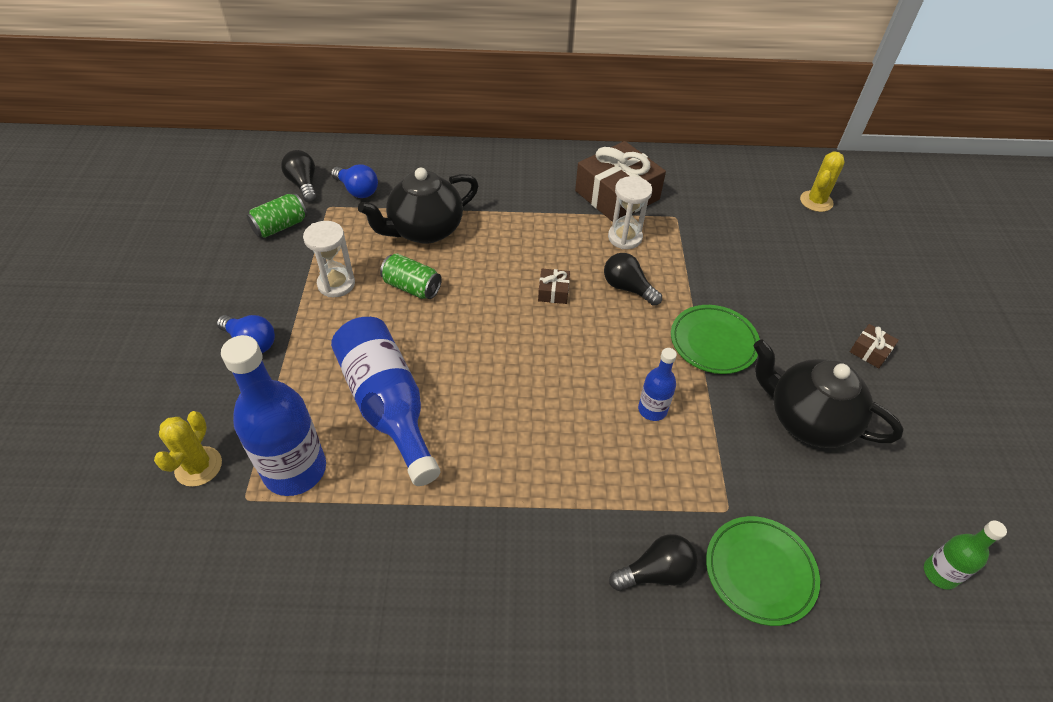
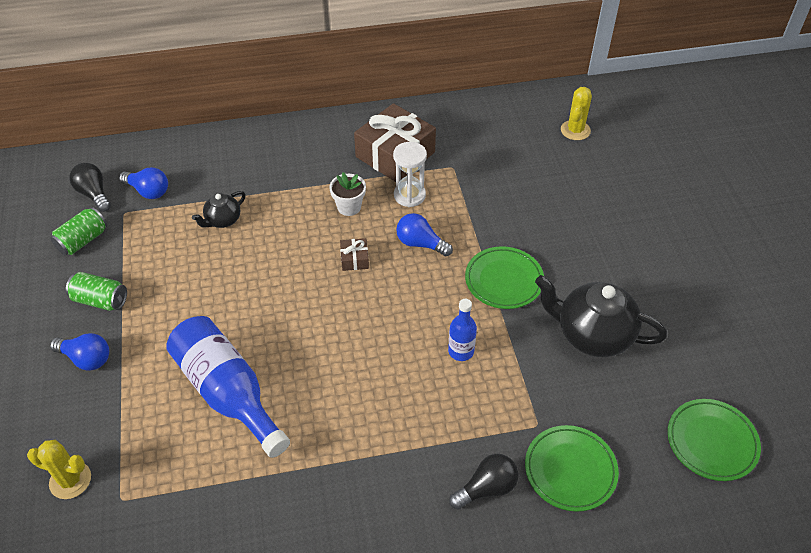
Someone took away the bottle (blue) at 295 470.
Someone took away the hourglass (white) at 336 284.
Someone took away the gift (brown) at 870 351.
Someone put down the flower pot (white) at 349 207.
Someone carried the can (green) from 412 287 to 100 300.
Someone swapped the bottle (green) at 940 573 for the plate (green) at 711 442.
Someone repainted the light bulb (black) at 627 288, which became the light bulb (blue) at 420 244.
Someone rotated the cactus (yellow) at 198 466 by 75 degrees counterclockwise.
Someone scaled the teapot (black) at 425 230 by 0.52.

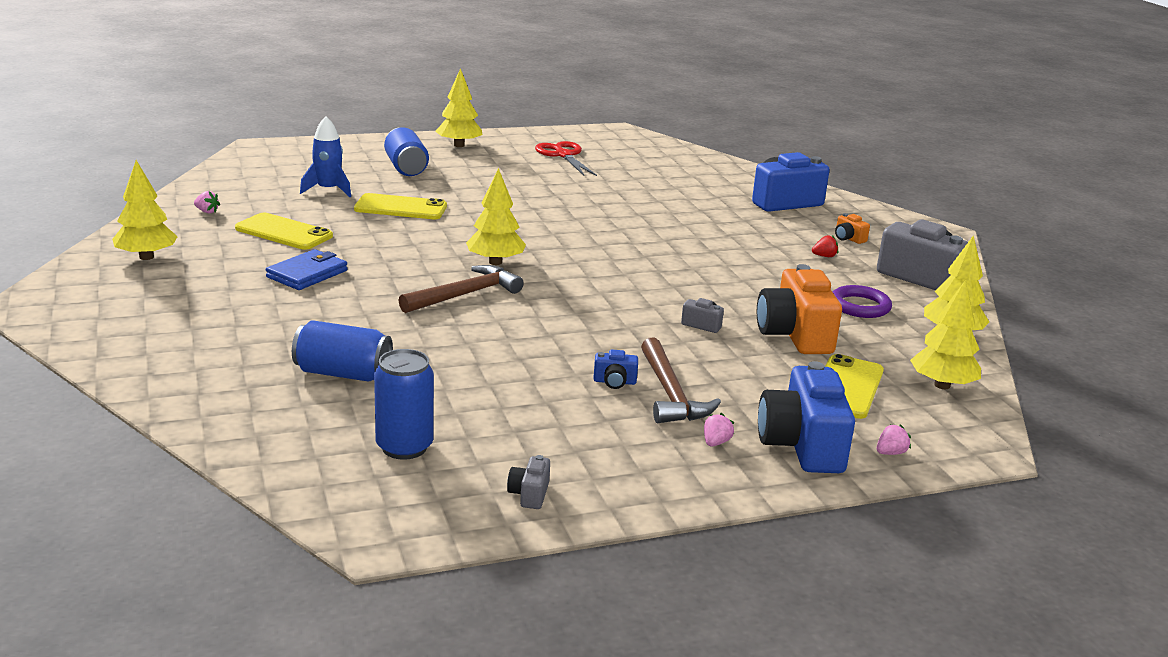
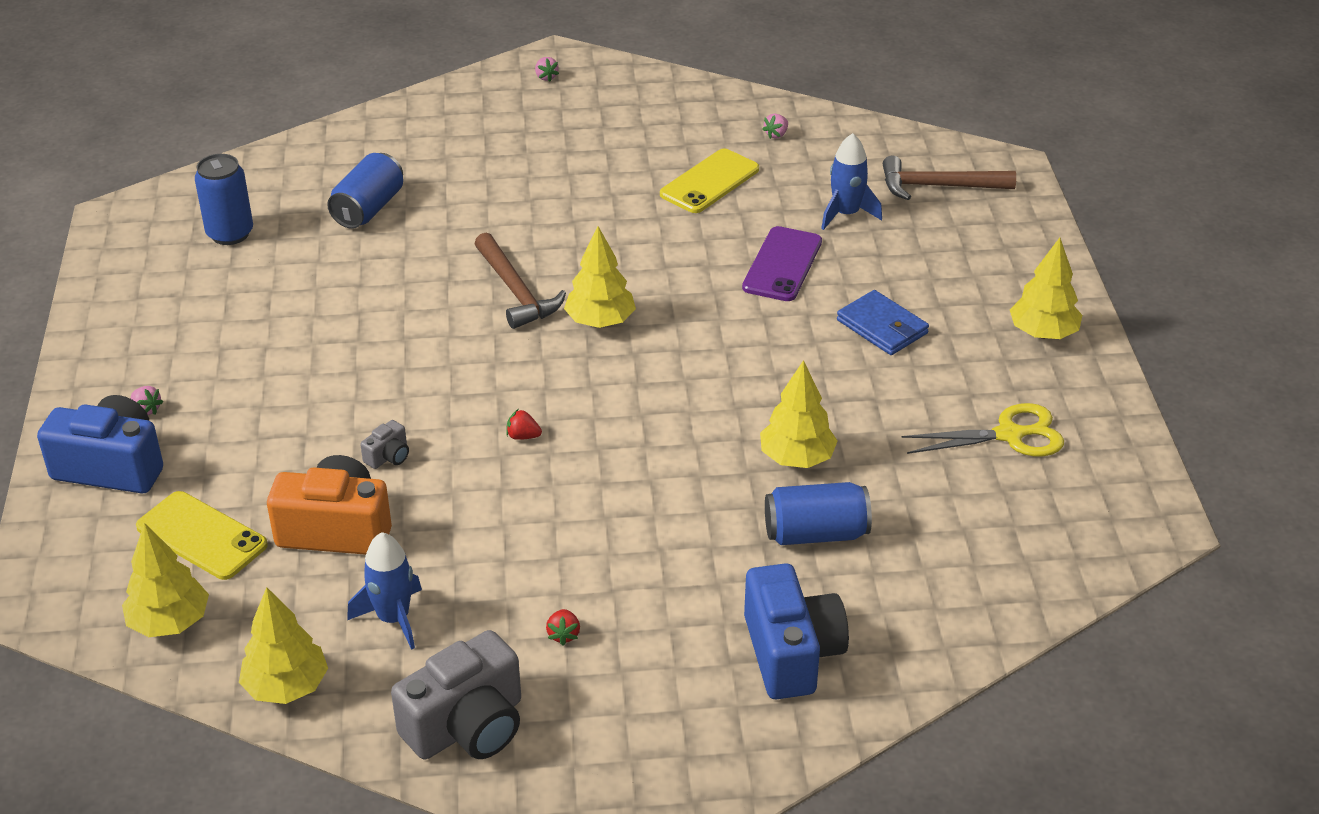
Someone took away the camera (grey) at 529 494.
Someone took away the camera (blue) at 614 382.
Someone took away the camera (orange) at 848 238.
Someone put down the strawberry (red) at 523 436.
Someone carried the tree (yellow) from 146 257 to 796 458.
Someone carried the wallet (blue) from 307 274 to 882 327.
Someone carried the can (blue) from 406 168 to 815 533.
Someone carried the hammer (brown) from 670 394 to 938 186.
Someone carried the strawberry (pink) from 890 453 to 546 77.
Someone swapped the ring (purple) at 860 306 for the rocket (blue) at 393 618.
Someone repainted the phone (yellow) at 400 208, which became the phone (purple) at 782 265.
Someone repainted the scissors (red) at 563 155, which became the scissors (yellow) at 1009 435.

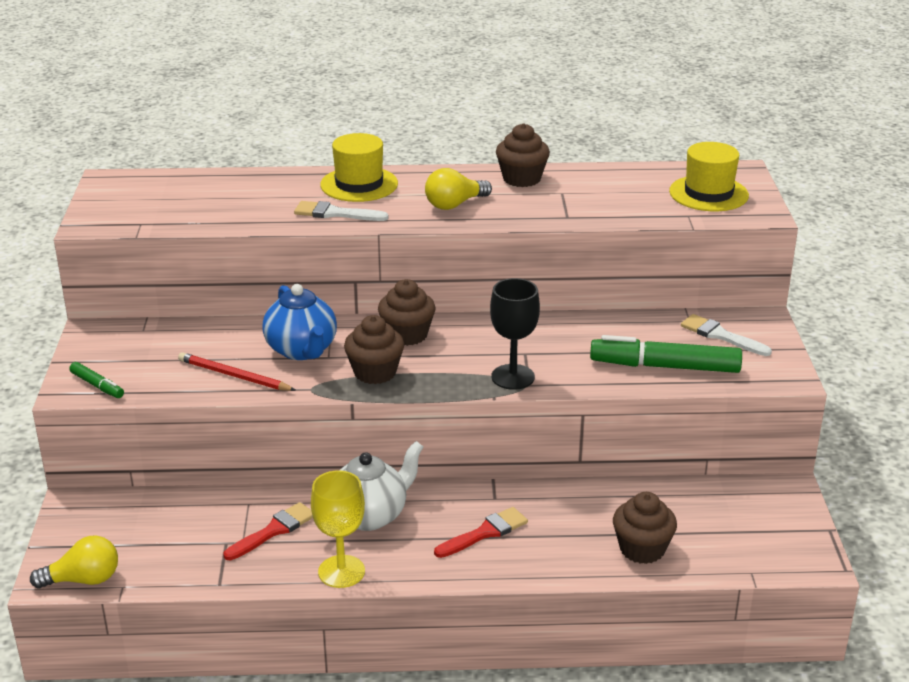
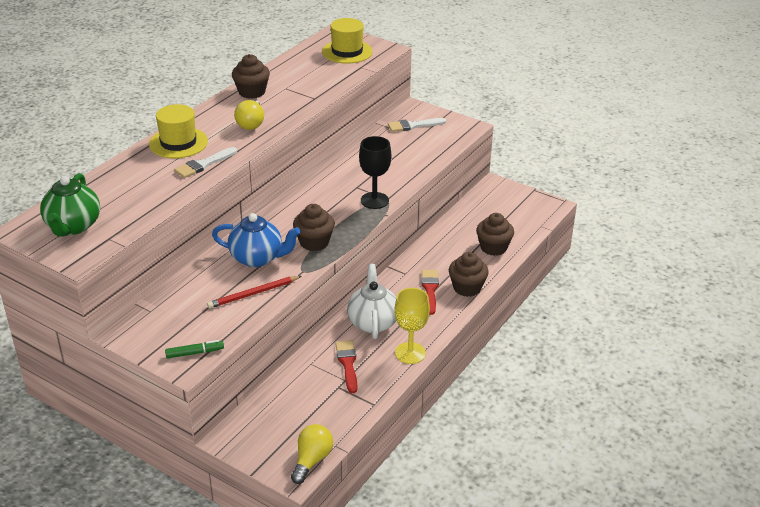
Someone took away the marker (green) at 665 366.
Someone put down the teapot (green) at 73 226.
Someone carried the cupcake (brown) from 407 335 to 467 288.

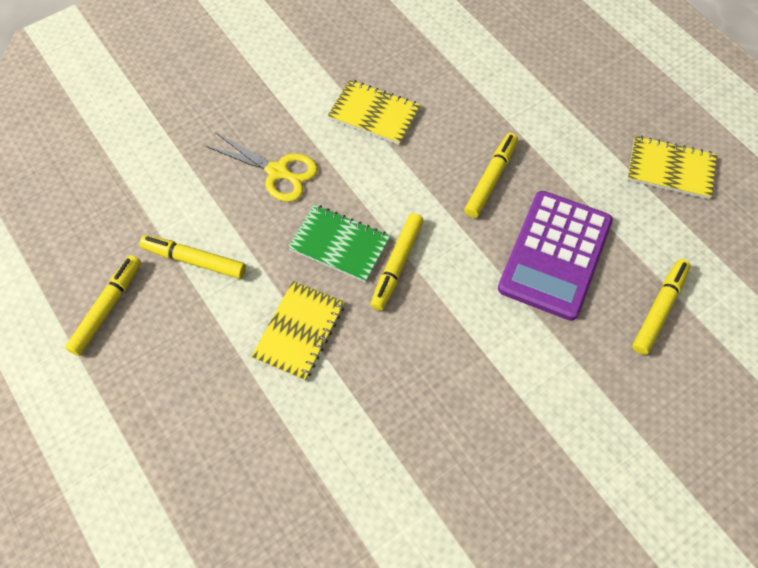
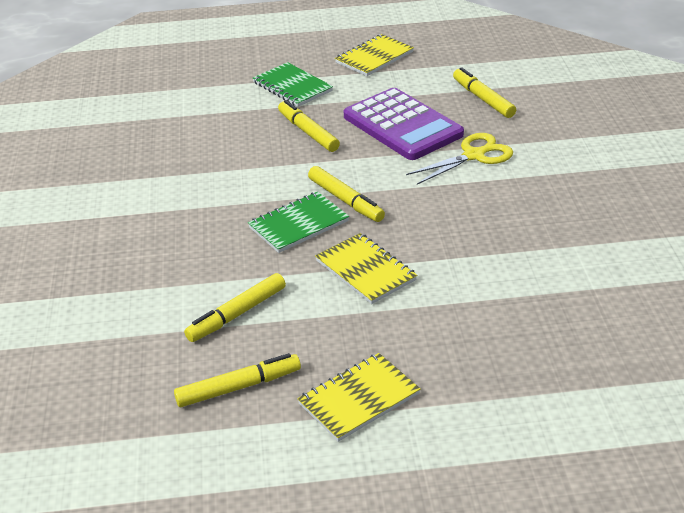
Someone put down the notebook (green) at 292 87.
Someone carried the scissors (yellow) from 277 172 to 474 155.
Someone carried the notebook (yellow) from 374 114 to 359 399.
Someone rotated the marker (yellow) at 107 308 by 105 degrees clockwise.

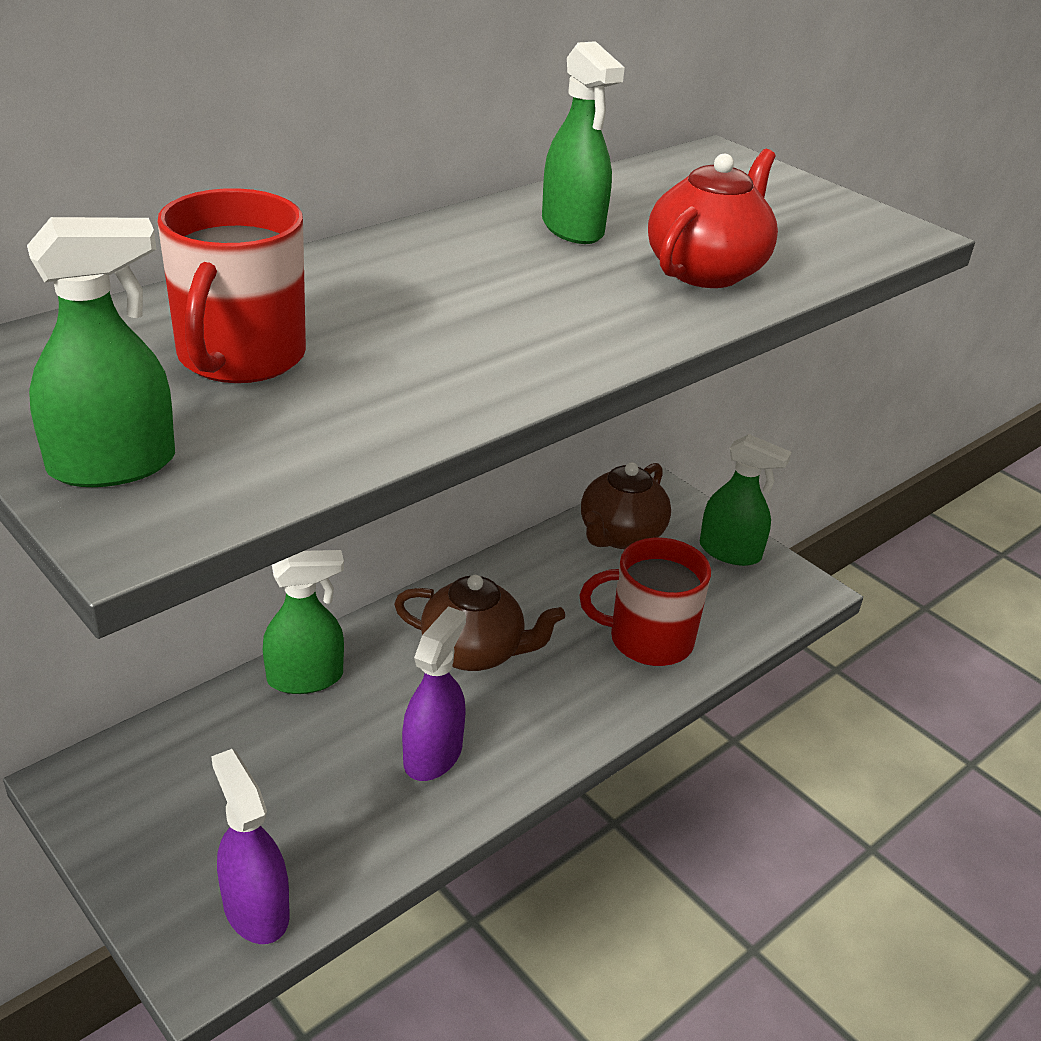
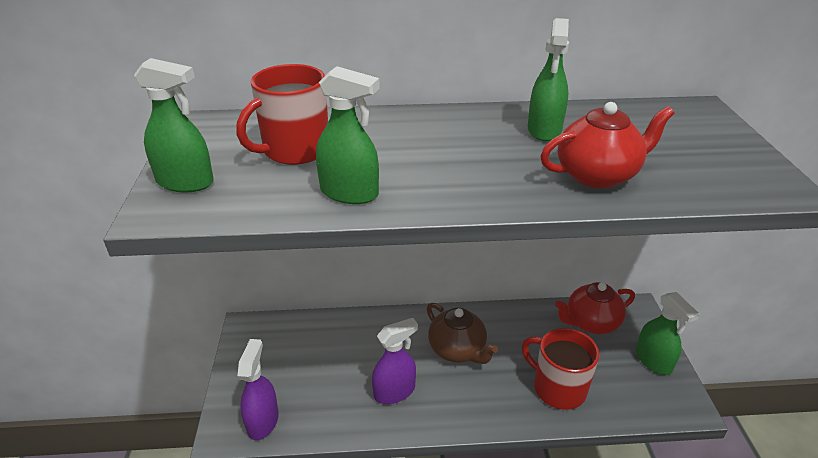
Someone carried the spray bottle (green) from 306 678 to 349 193.
Someone repainted the teapot (brown) at 620 535, which became the teapot (red) at 591 323.

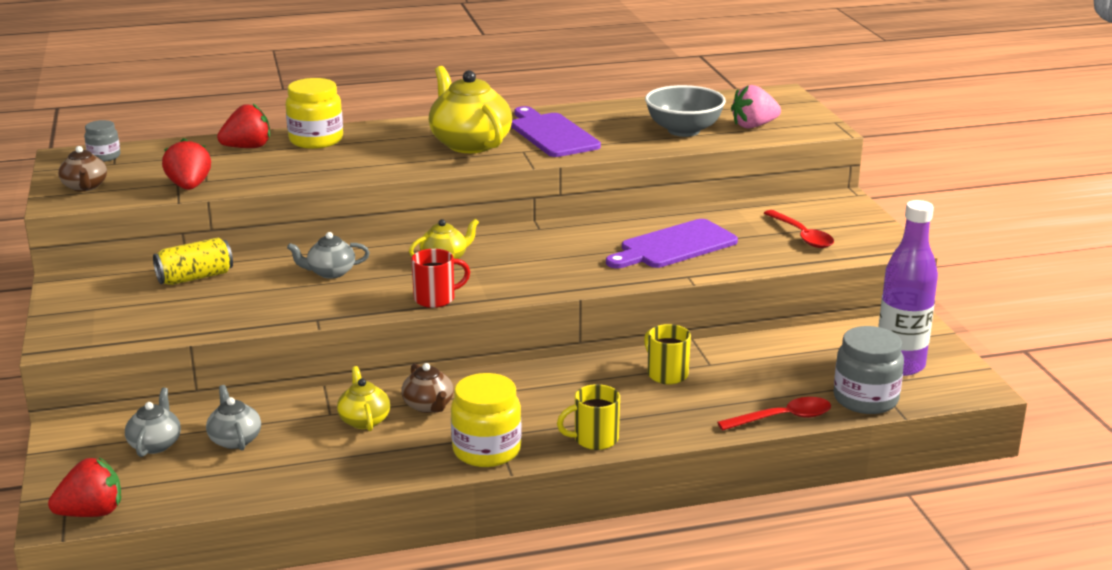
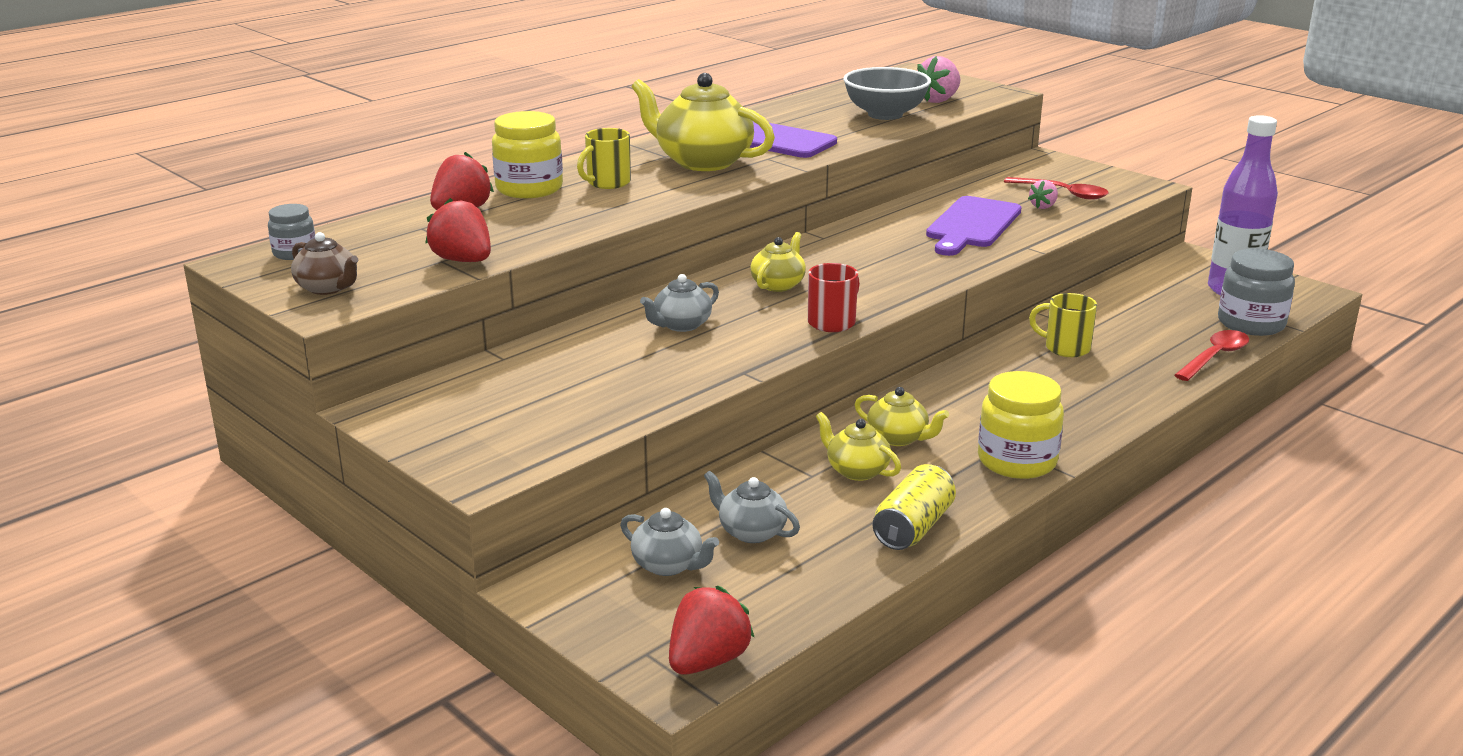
Someone put down the strawberry (pink) at 1043 206.
Someone carried the can (yellow) from 195 277 to 913 527.
Someone carried the mug (yellow) from 594 439 to 607 183.
Someone repainted the teapot (brown) at 428 406, which became the teapot (yellow) at 898 438.
Someone rotated the teapot (grey) at 155 444 by 150 degrees clockwise.

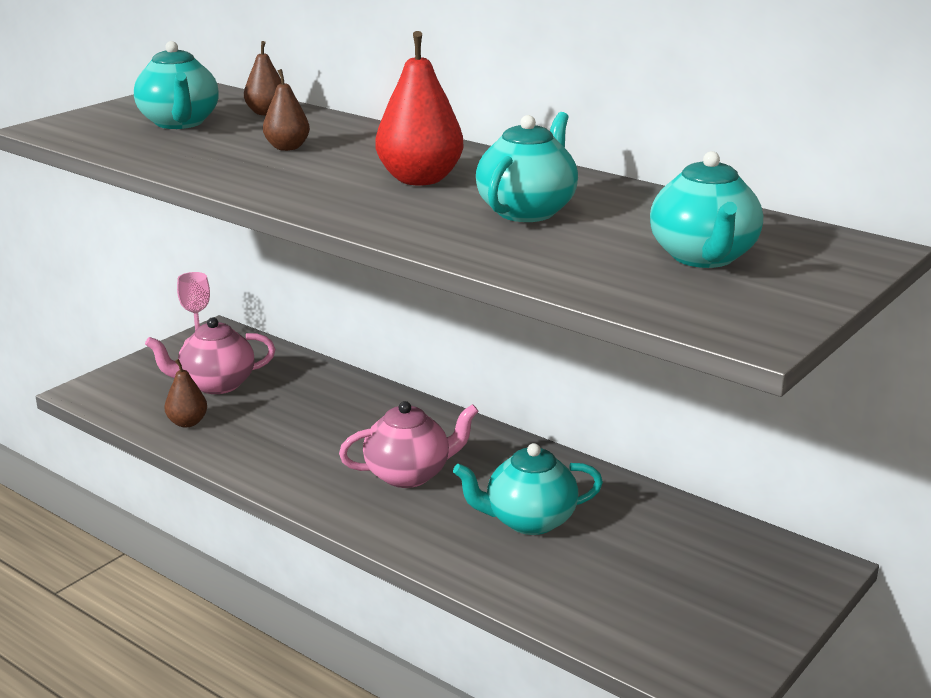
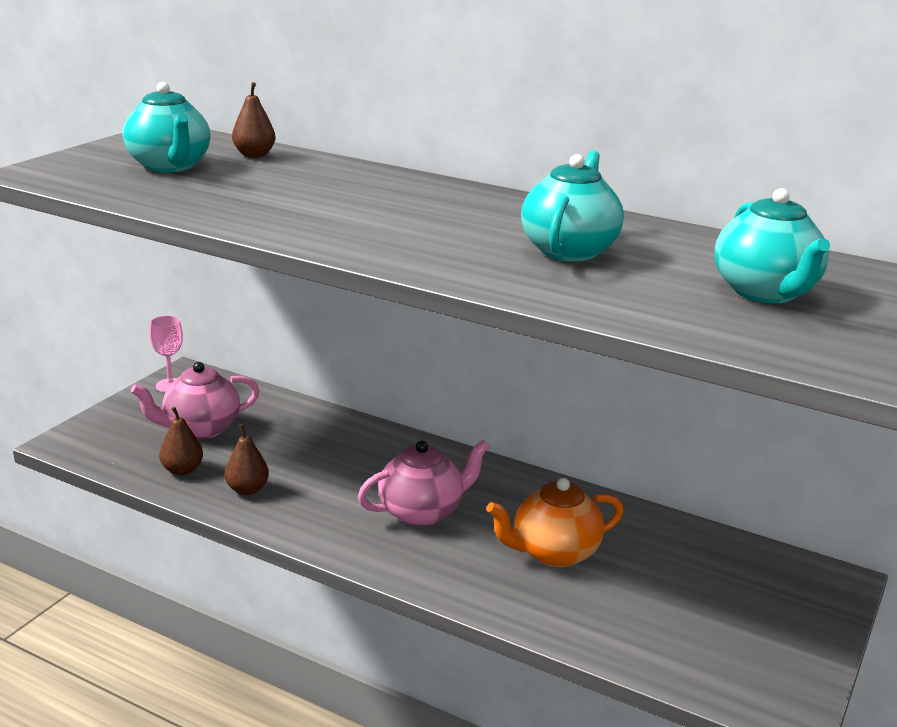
Someone took away the pear (red) at 419 179.
Someone carried the pear (brown) from 287 148 to 247 489.
Someone repainted the teapot (turquoise) at 528 521, which became the teapot (orange) at 553 553.

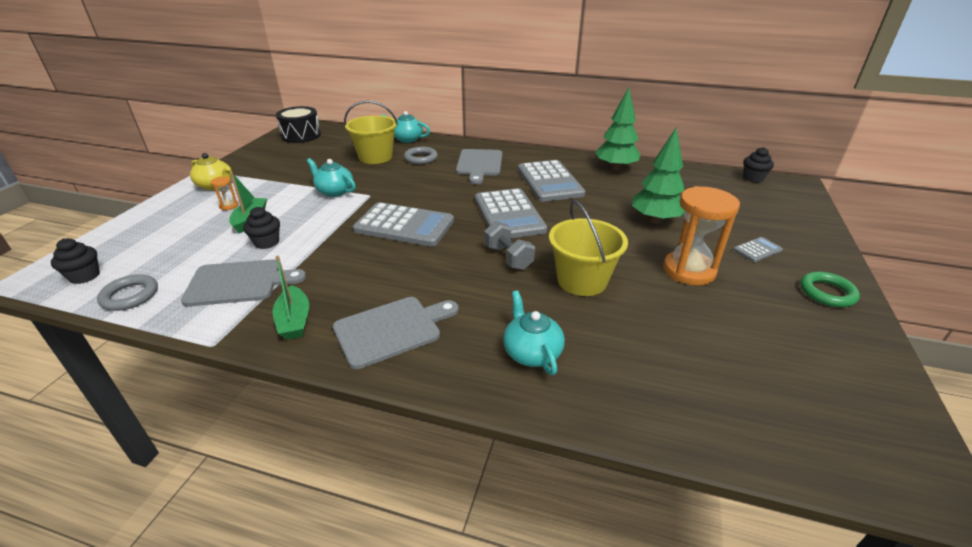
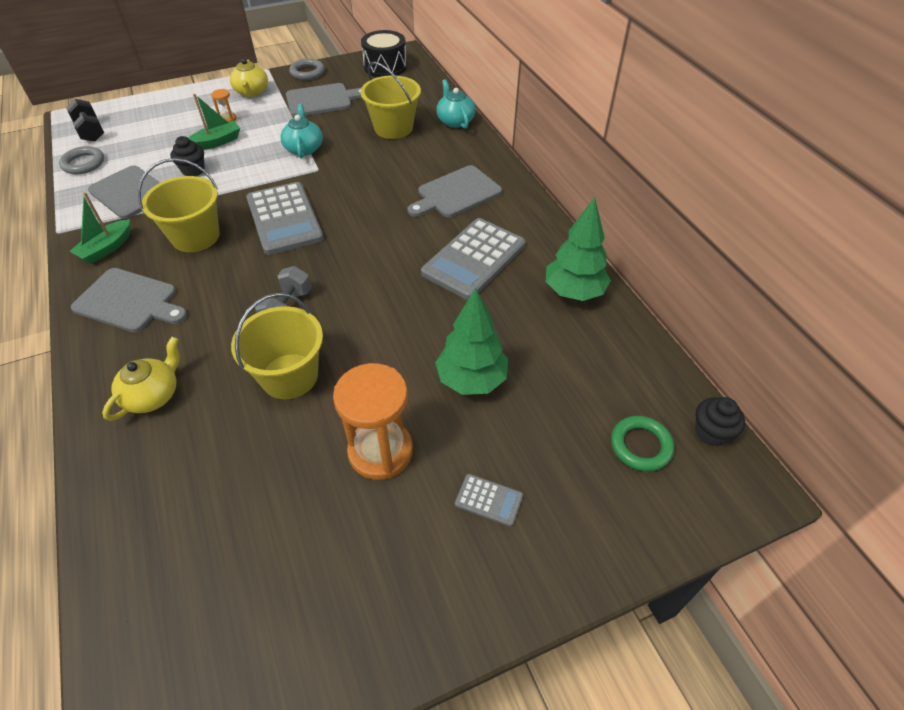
Someone took away the calculator (grey) at 509 214.
Someone put down the bucket (yellow) at 195 236.
Someone put down the cutting board (grey) at 322 100.
Someone carried the ring (grey) from 421 158 to 307 72.
Someone carried the ring (green) from 827 293 to 640 446.
Someone swapped the cupcake (black) at 85 276 for the dumbbell (black) at 91 131.
Someone repainted the teapot (turquoise) at 531 352, which became the teapot (yellow) at 153 395.

